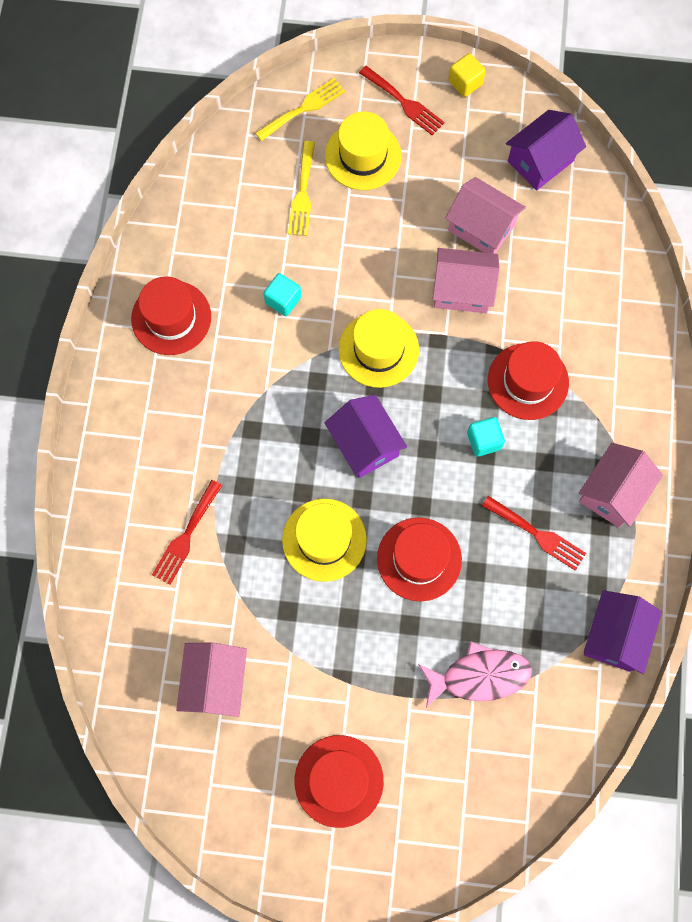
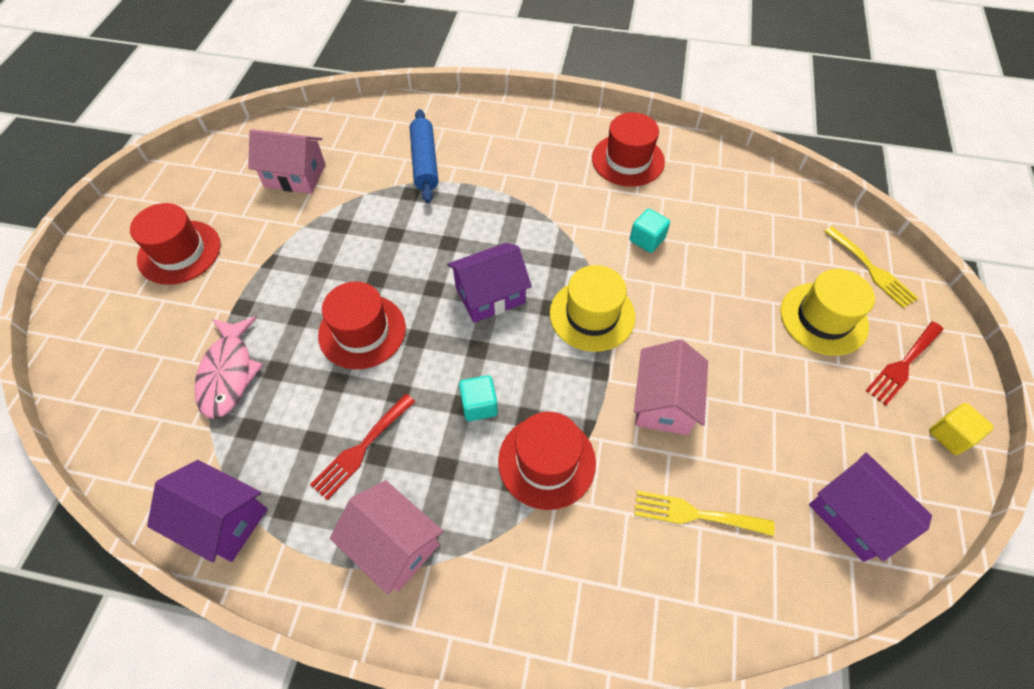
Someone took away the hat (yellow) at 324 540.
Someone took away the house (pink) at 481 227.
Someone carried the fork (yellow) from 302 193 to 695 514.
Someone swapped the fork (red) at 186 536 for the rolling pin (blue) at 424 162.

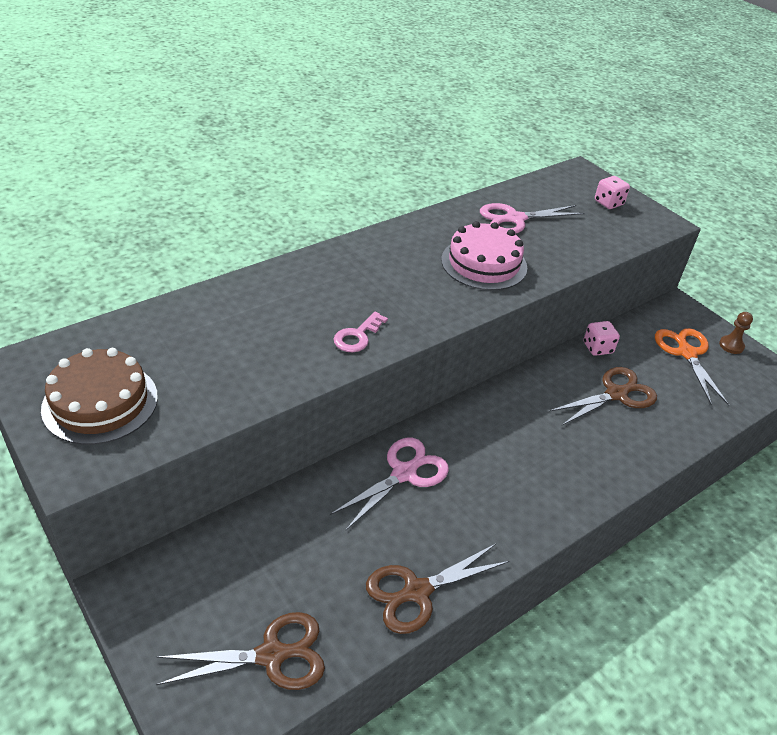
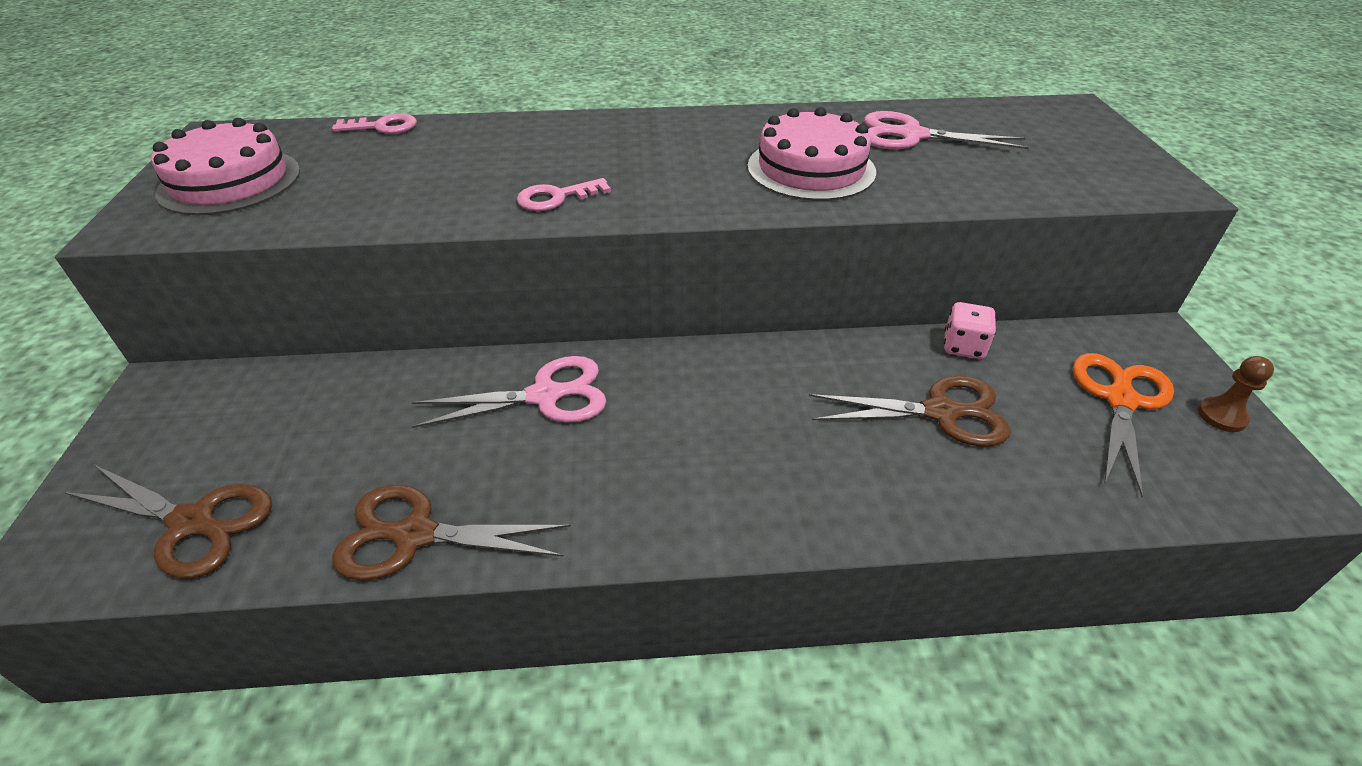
Someone took away the dice (pink) at 608 203.
Someone put down the key (pink) at 383 127.
Someone repainted the cake (brown) at 100 402, which became the cake (pink) at 230 181.

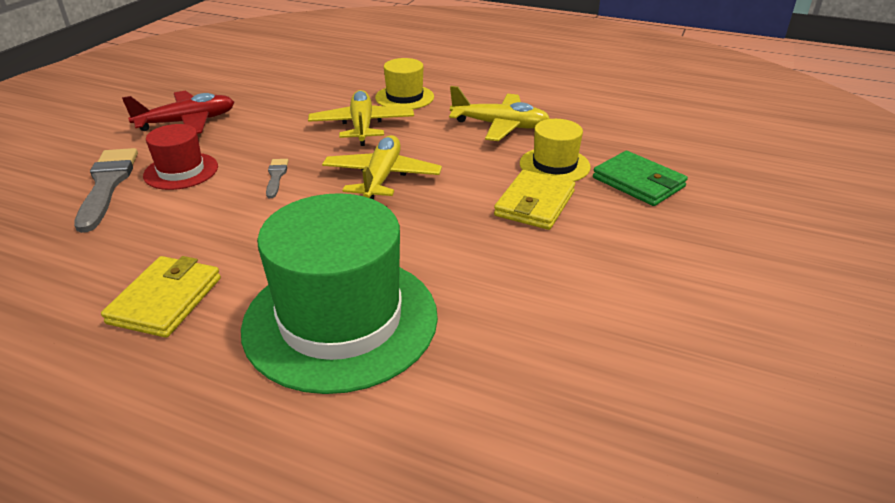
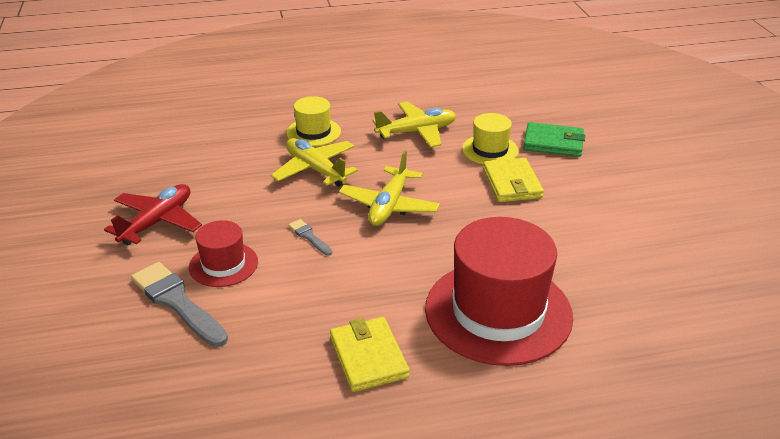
Someone repainted the hat (green) at 340 320, which became the hat (red) at 498 312.
Someone rotated the plane (yellow) at 382 178 by 135 degrees counterclockwise.

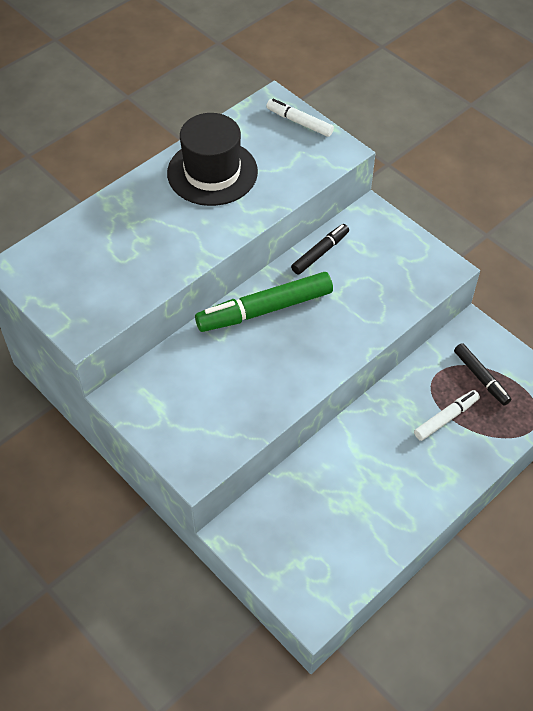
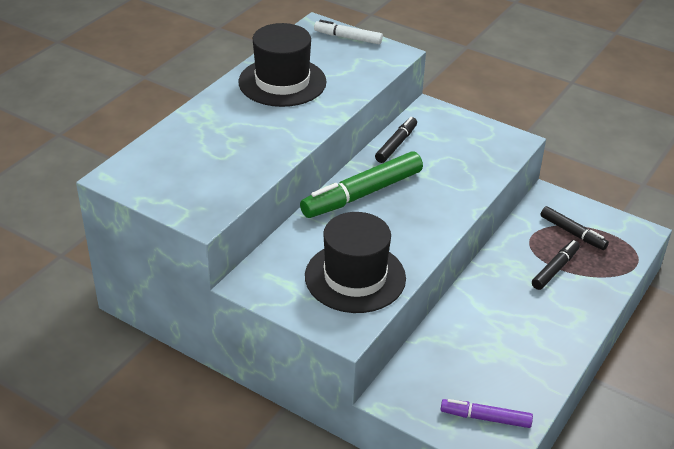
Someone put down the hat (black) at 355 277.
Someone put down the marker (purple) at 485 418.
Someone repainted the marker (white) at 446 418, which became the marker (black) at 555 269.

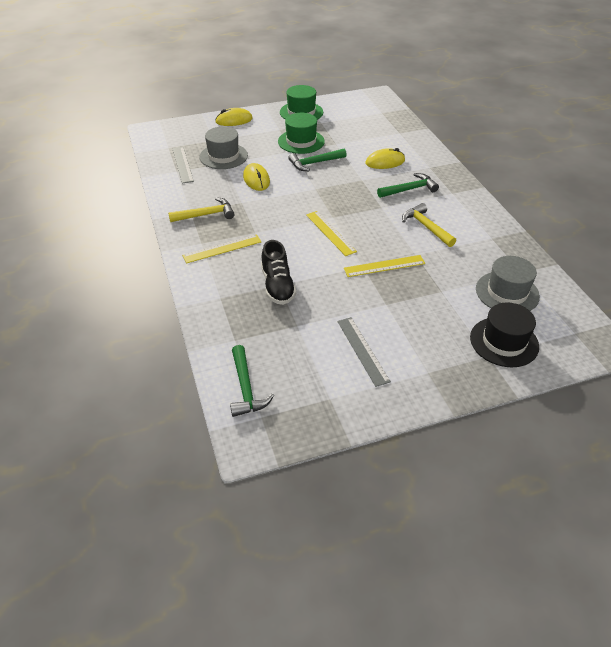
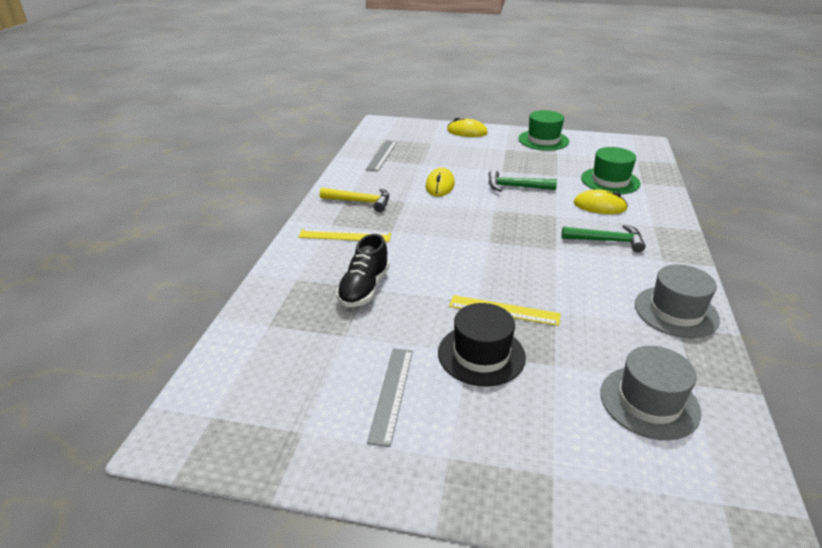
Someone took away the hammer (green) at 246 388.
Someone took away the ruler (yellow) at 330 233.
Someone took away the hammer (yellow) at 426 227.
Someone carried the hat (grey) from 223 156 to 676 312.
Someone carried the hat (green) from 301 141 to 610 181.
Someone carried the hat (black) from 504 342 to 481 354.

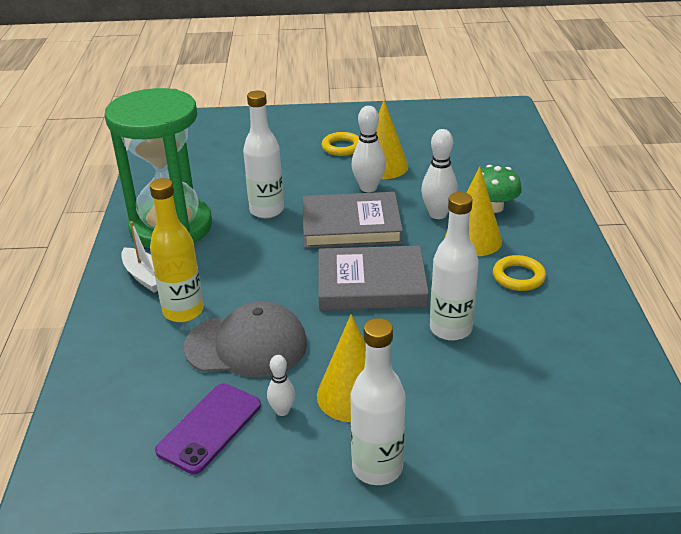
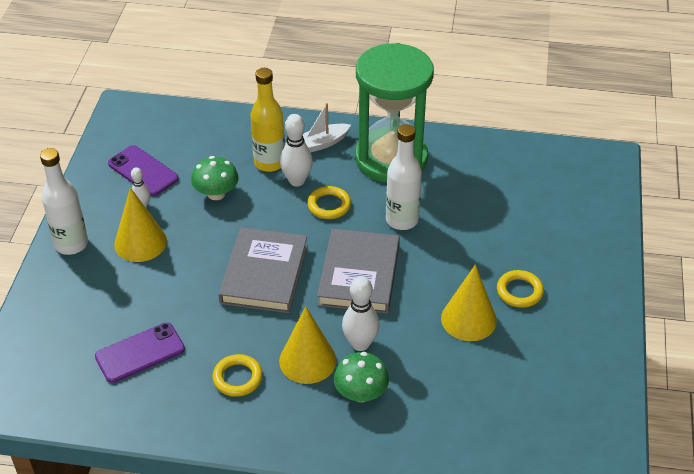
Someone took away the bottle (white) at 450 329.
Someone put down the phone (purple) at 140 353.
Someone put down the ring (yellow) at 329 205.
Someone carried the bowling pin (white) from 368 188 to 297 181.
Someone swapped the cap (grey) at 247 345 for the mushroom (green) at 216 193.

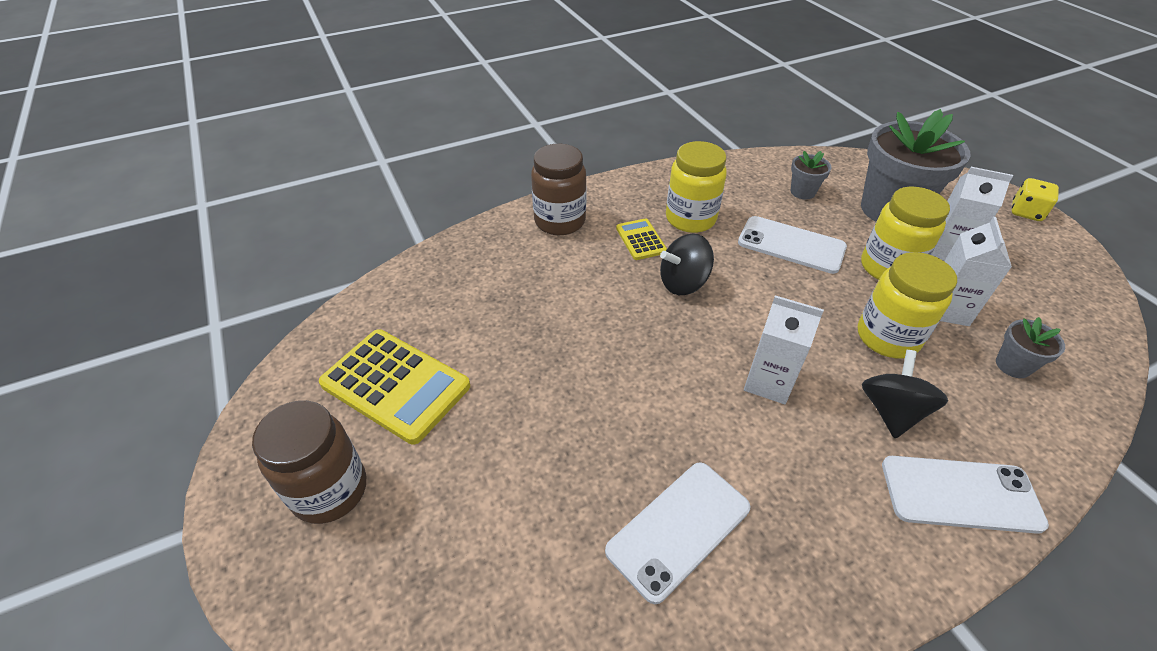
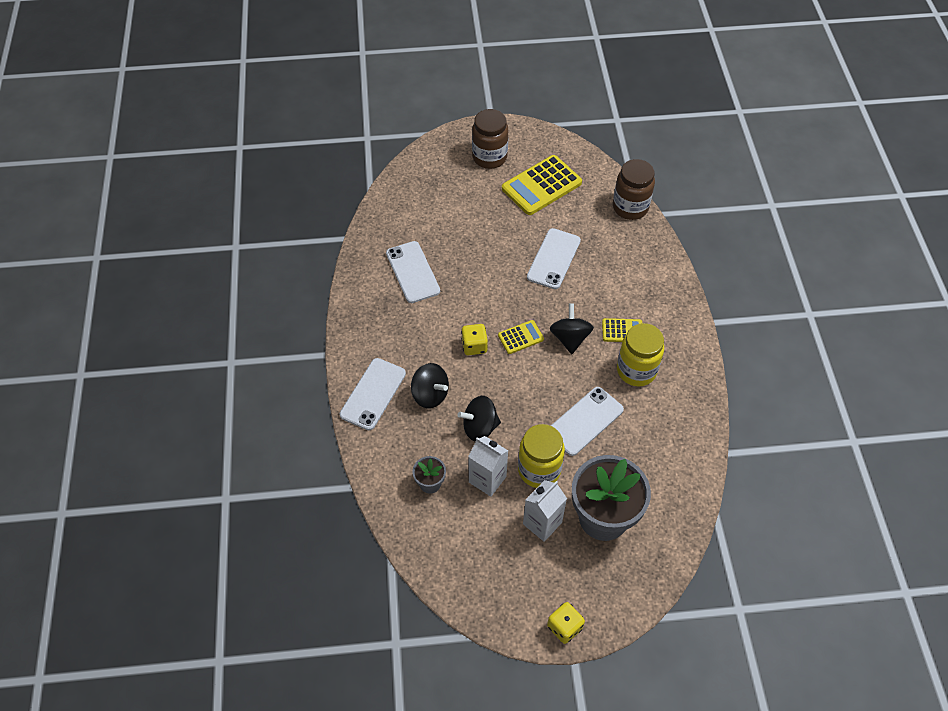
Someone took away the flower pot (grey) at 802 192.
Someone put down the calculator (yellow) at 520 337.
Someone put down the phone (white) at 553 259.
Someone carried the jar (brown) from 560 221 to 630 207.
Someone swapped the carton (white) at 768 382 for the dice (yellow) at 474 346.
Someone swapped the jar (yellow) at 887 337 for the spinning top (black) at 479 427.

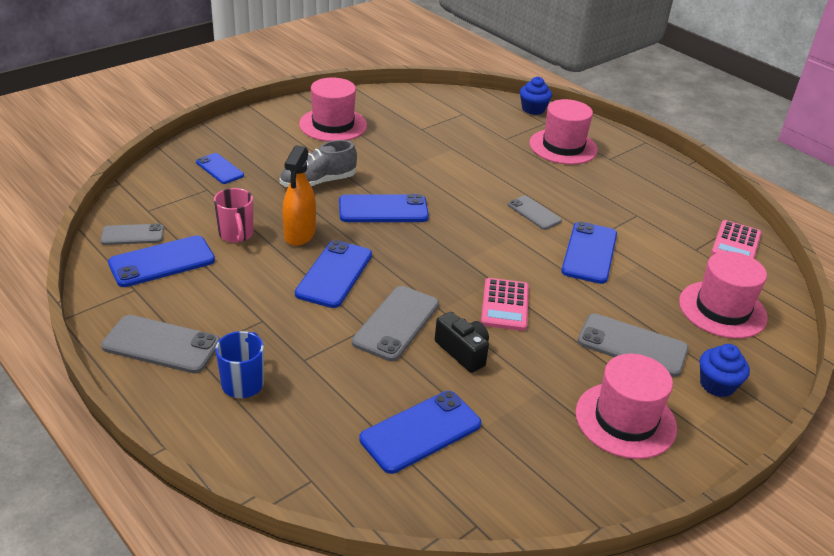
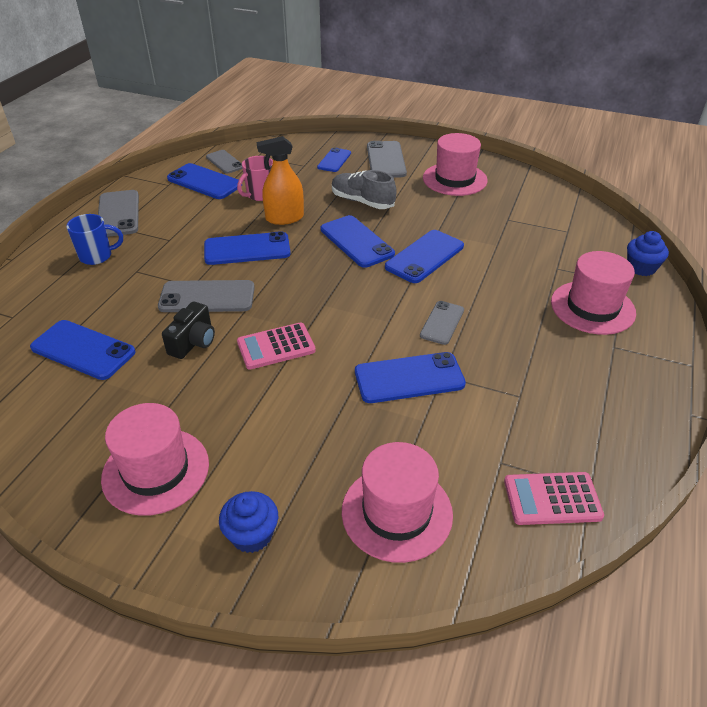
Someone put down the phone (blue) at 424 256.
Someone carried the phone (grey) from 632 345 to 386 160.

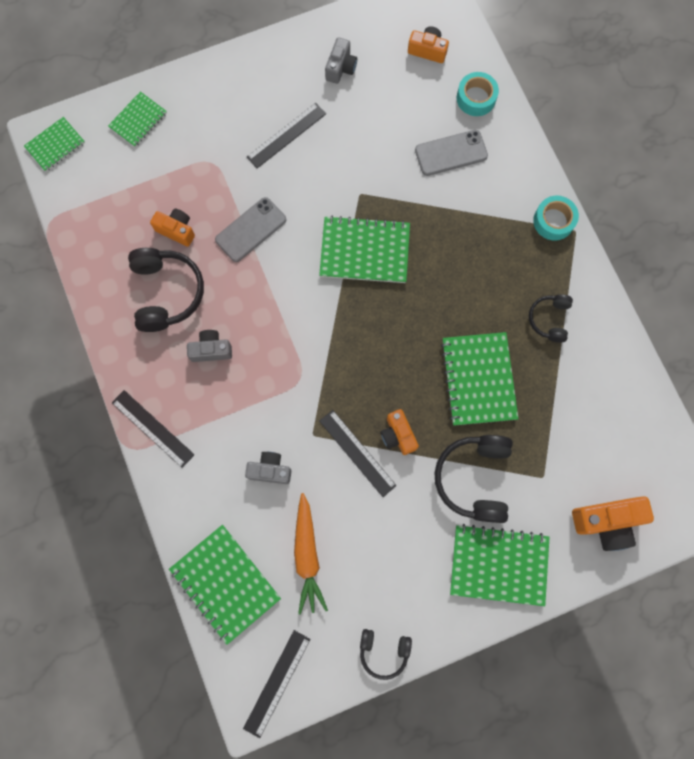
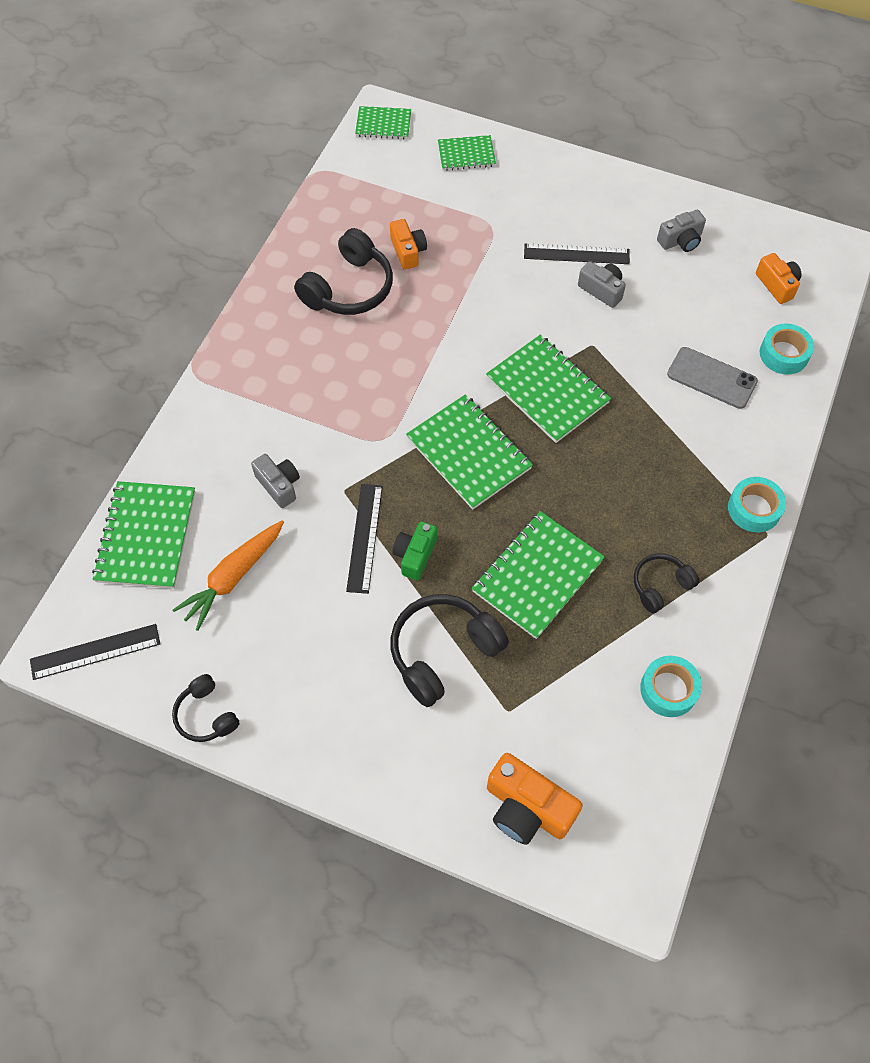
Someone took away the ruler (black) at 153 428.
Someone took away the phone (grey) at 251 230.
Someone put down the tape (turquoise) at 668 689.
Someone carried the camera (grey) from 211 350 to 602 290.
Someone carried the notebook (green) from 498 565 to 468 453.
Someone repainted the camera (orange) at 398 435, which became the camera (green) at 415 555.

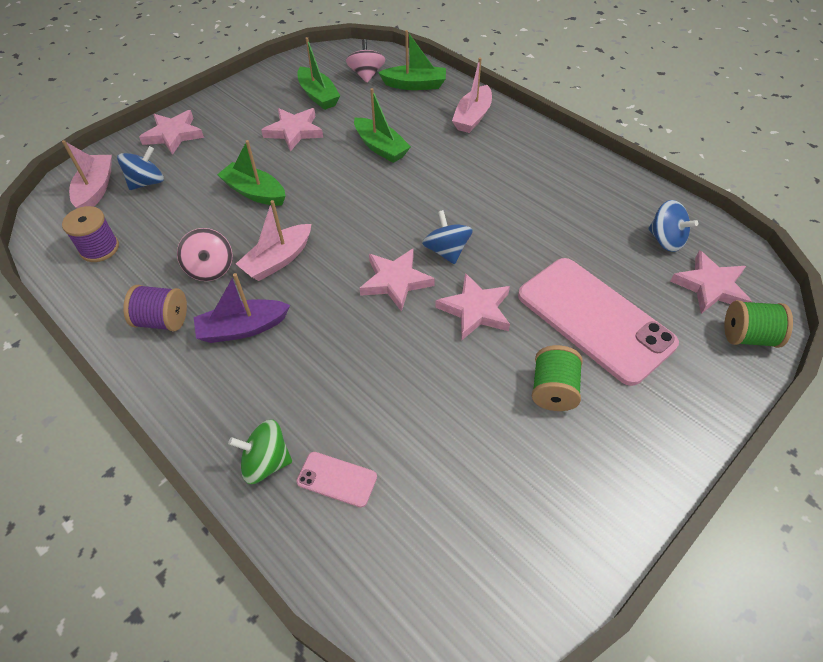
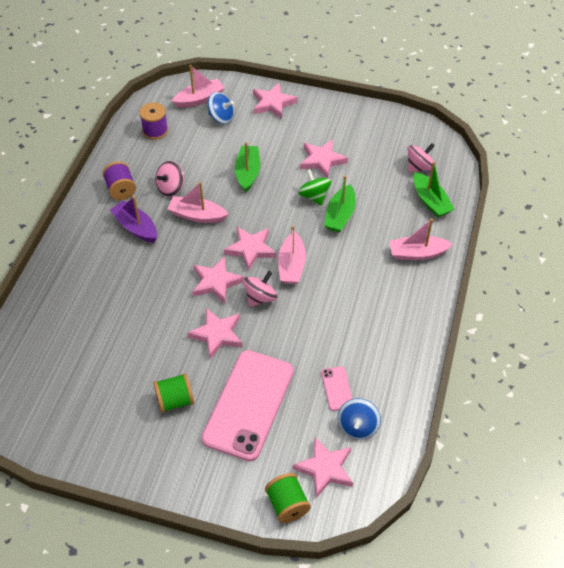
Someone took away the boat (green) at 318 96.
Someone put down the star (pink) at 250 249.
Someone put down the boat (pink) at 291 265.
Someone carried the spinning top (green) from 266 462 to 314 196.
Someone carried the phone (pink) from 337 479 to 337 388.
Someone repainted the spinning top (blue) at 446 251, which became the spinning top (pink) at 260 297.

